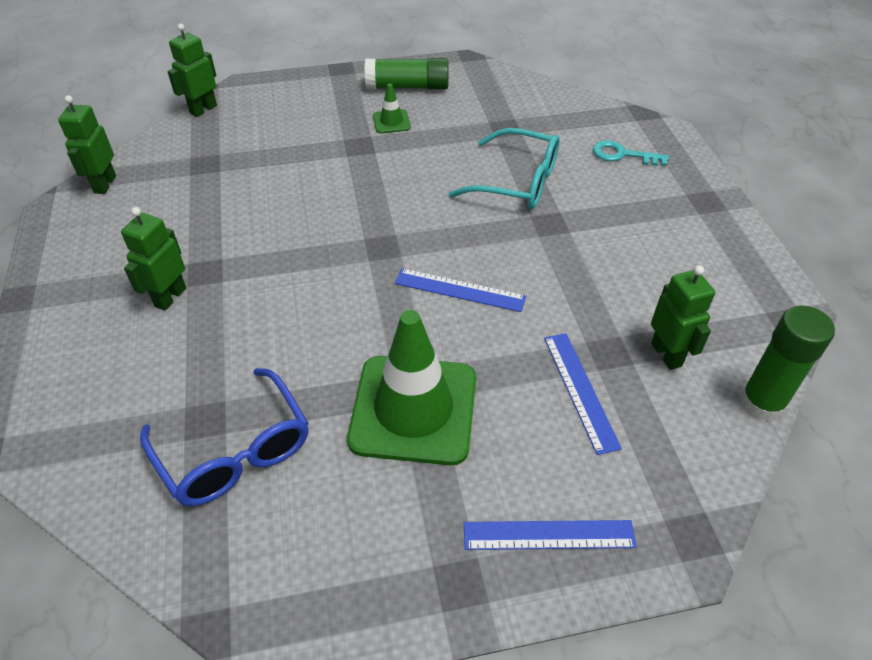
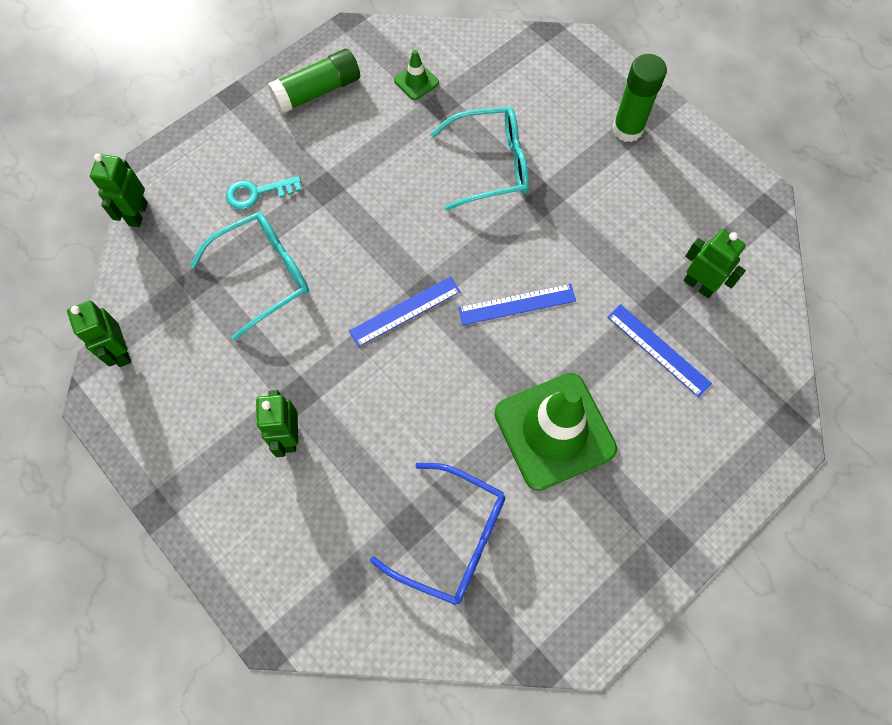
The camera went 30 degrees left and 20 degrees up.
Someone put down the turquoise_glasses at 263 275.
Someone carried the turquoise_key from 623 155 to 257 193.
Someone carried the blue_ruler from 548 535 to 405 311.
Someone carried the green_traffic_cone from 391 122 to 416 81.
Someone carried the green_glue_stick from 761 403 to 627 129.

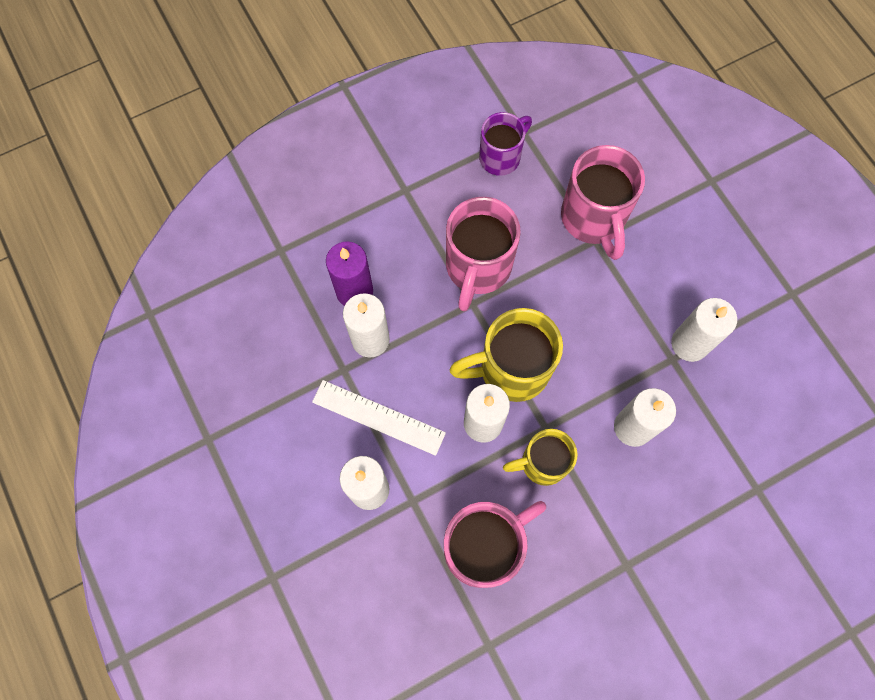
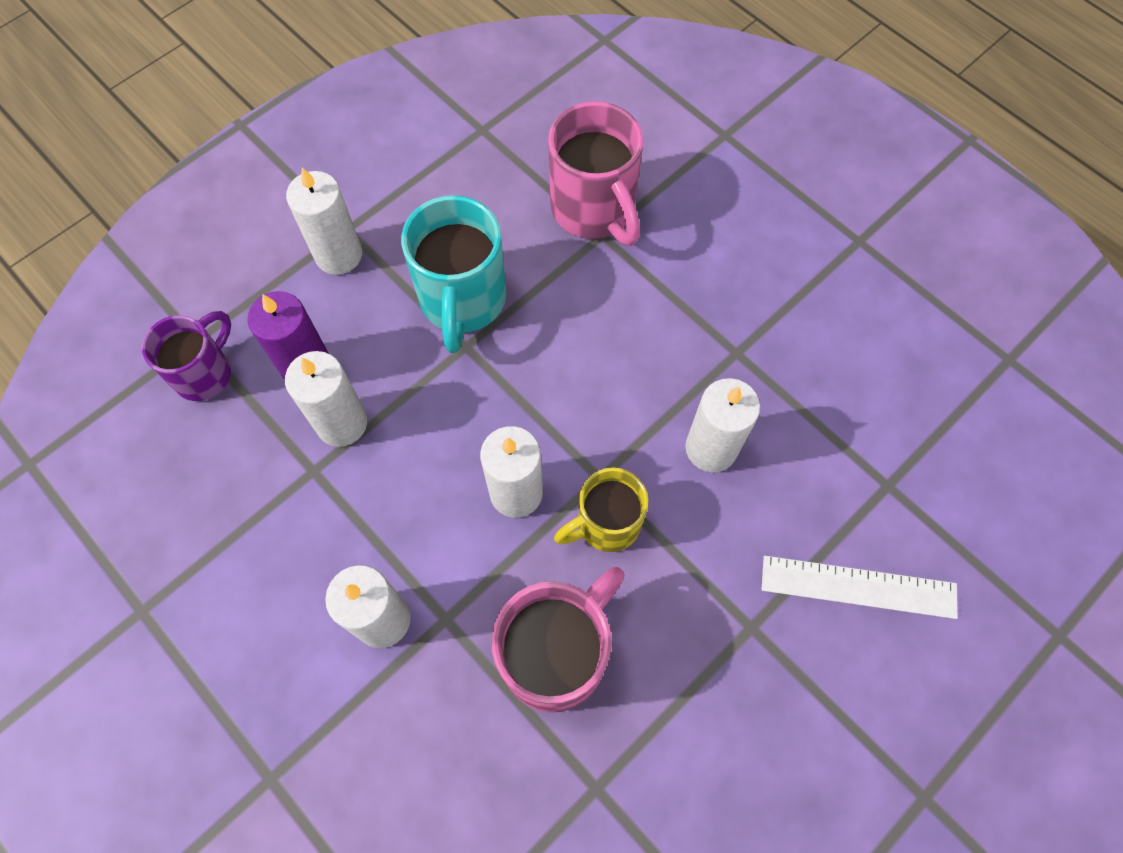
The camera went 15 degrees left and 5 degrees down.
Someone carried the purple_mug from 501 157 to 205 373.
Someone carried the white_candle from 689 344 to 338 255.
Someone repainted the pink_mug at 477 268, which became the turquoise_mug at 462 301.
Someone carried the white_ruler from 378 417 to 858 587.
Someone took away the yellow_mug at 511 370.

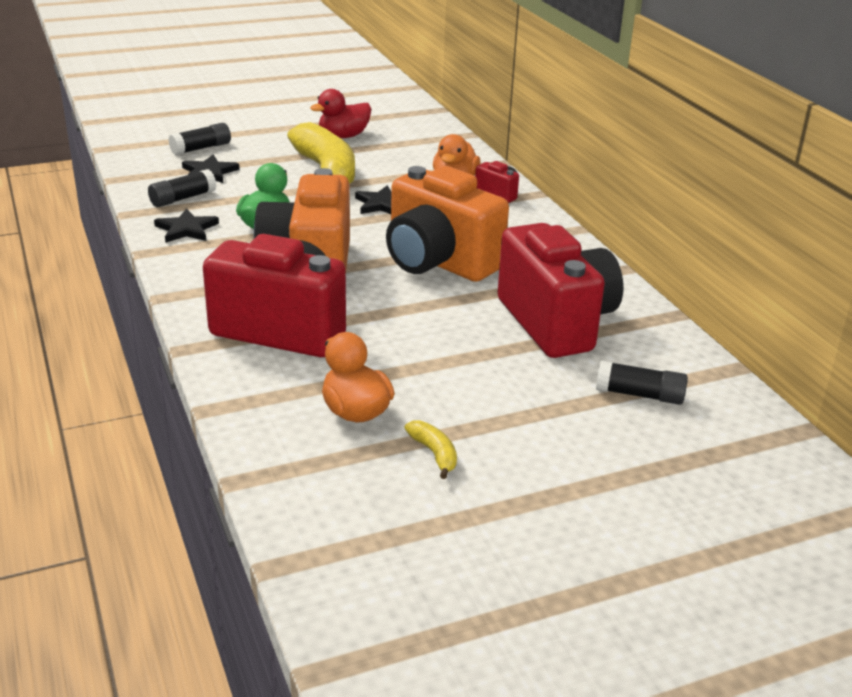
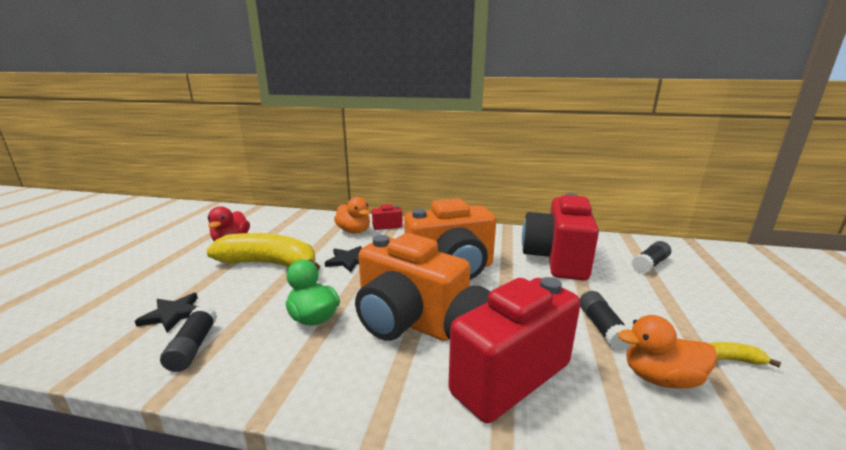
The camera went 55 degrees left and 10 degrees down.
Someone rotated the red_camera at 556 323 by 90 degrees counterclockwise.
Someone carried the black_glue_stick from 201 148 to 602 328.
Someone took away the black_star at 186 229.

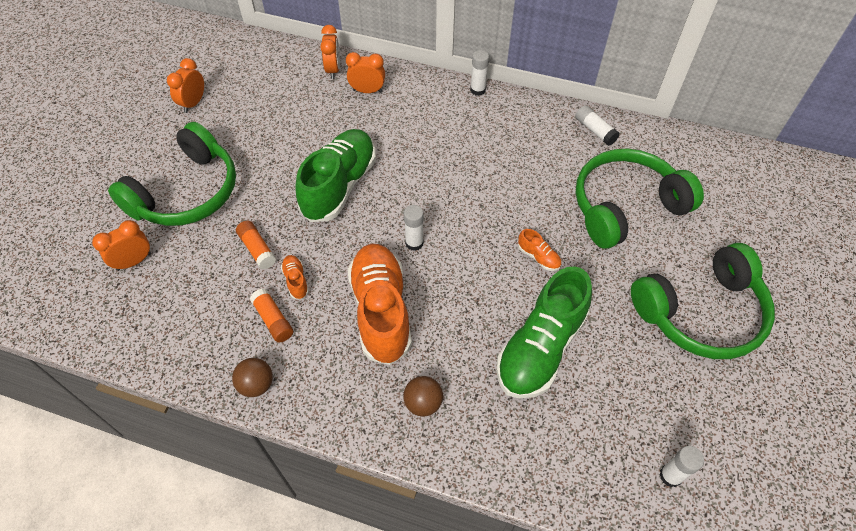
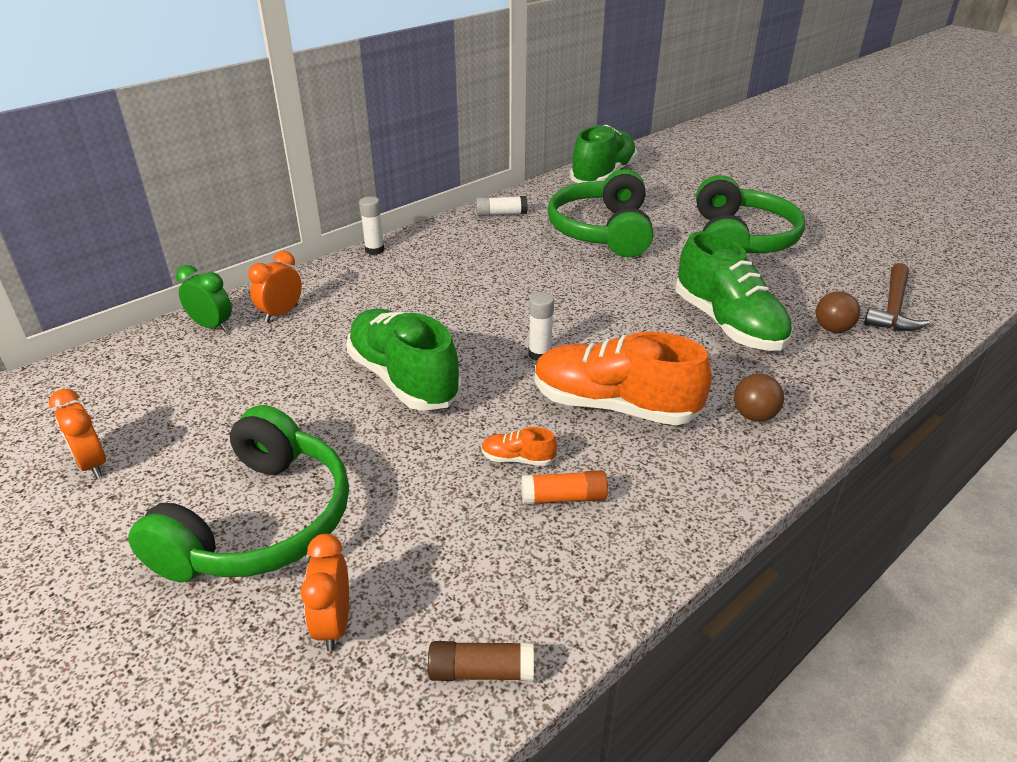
The camera went 60 degrees left and 20 degrees down.
Someone rotated the green_headphones at 186 192 by 45 degrees clockwise.
Someone repainted the orange_clock at 333 70, which became the green_clock at 212 326.
Someone put down the brown_glue_stick at 481 671.
Someone put down the green_shoe at 603 176.
Someone carried the brown_ball from 256 384 to 832 329.
Someone swapped the white_glue_stick at 670 476 for the brown_hammer at 892 308.
Someone took away the orange_glue_stick at 257 249.
Someone took away the orange_shoe at 538 257.

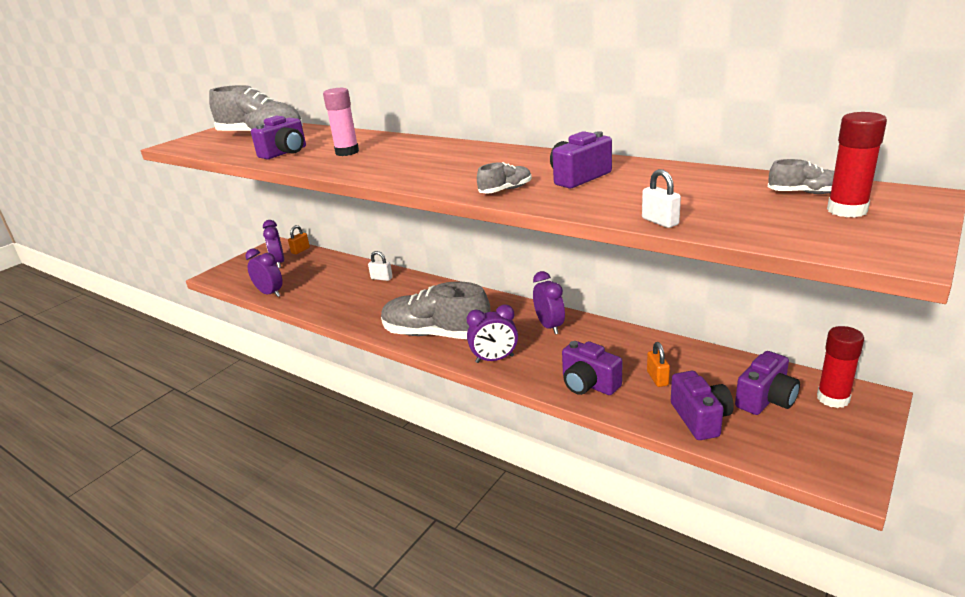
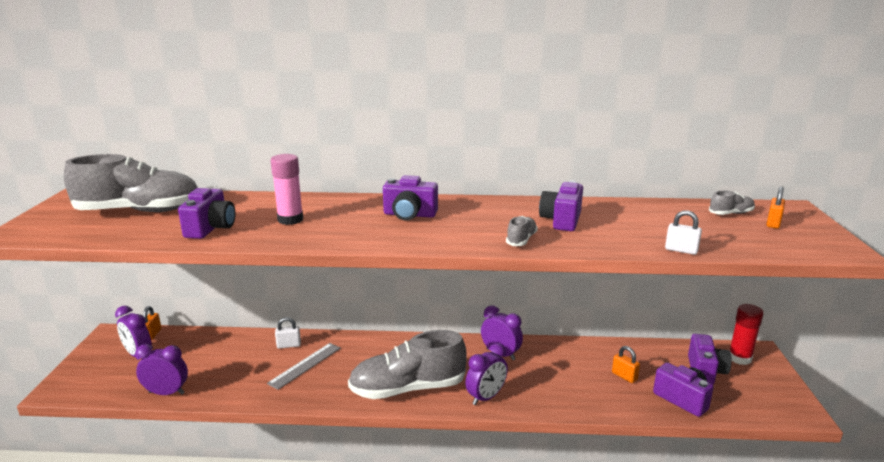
The camera went 35 degrees left and 5 degrees down.
Someone put down the grey_ruler at 305 365.
Someone carried the purple_camera from 588 384 to 409 215.
Someone swapped the red_glue_stick at 847 210 for the orange_padlock at 773 223.

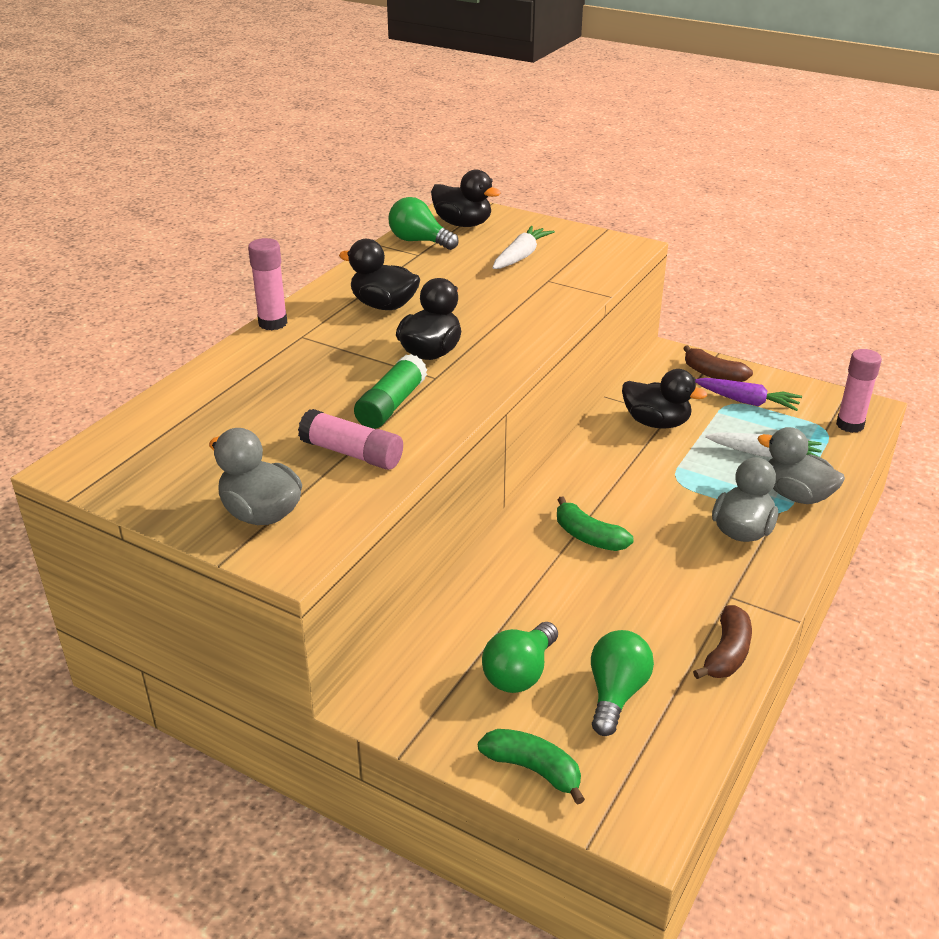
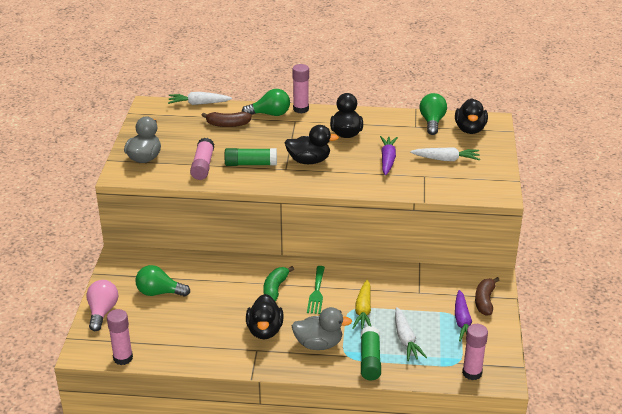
The camera went 65 degrees right and 0 degrees up.
Someone swapped the green_banana at 533 769 for the pink_light_bulb at 102 312.
Someone put down the pink_glue_stick at 123 358.
Someone put down the white_carrot at 198 103.
Someone carried the brown_banana from 727 653 to 228 124.
Someone carried the green_light_bulb from 616 694 to 270 114.
Someone carried the black_duck from 656 423 to 265 330.
Someone put down the green_fork at 316 292.
Someone put down the yellow_carrot at 363 310.
Someone swapped the grey_duck at 796 495 for the green_glue_stick at 370 360.
Someone put down the purple_carrot at 387 160.

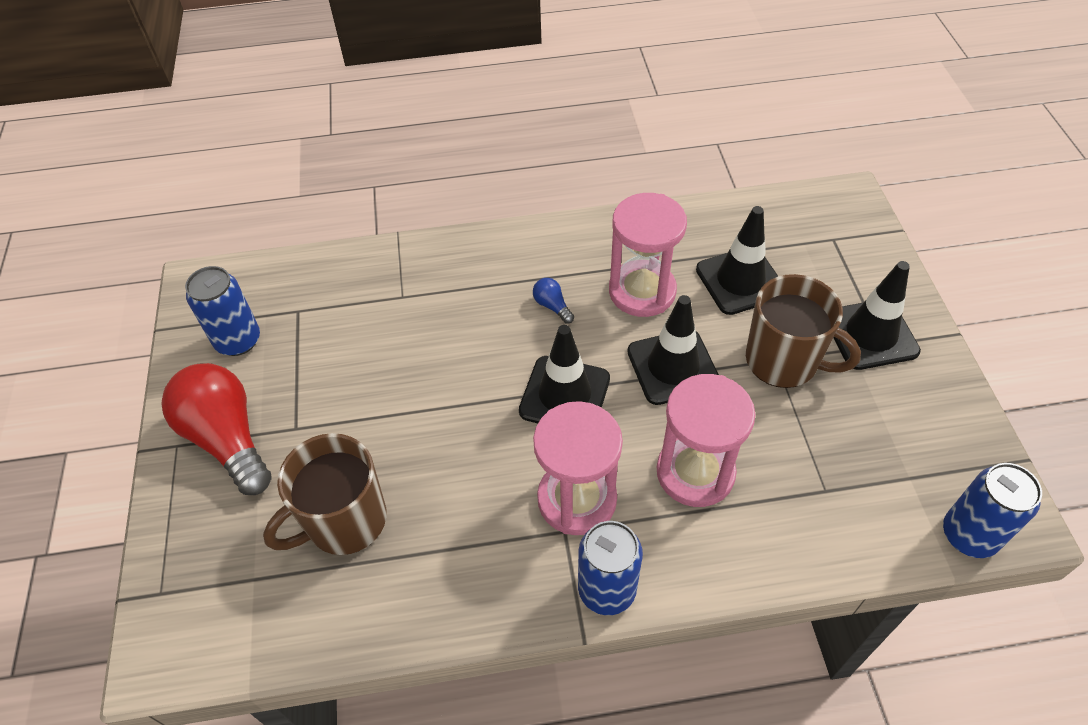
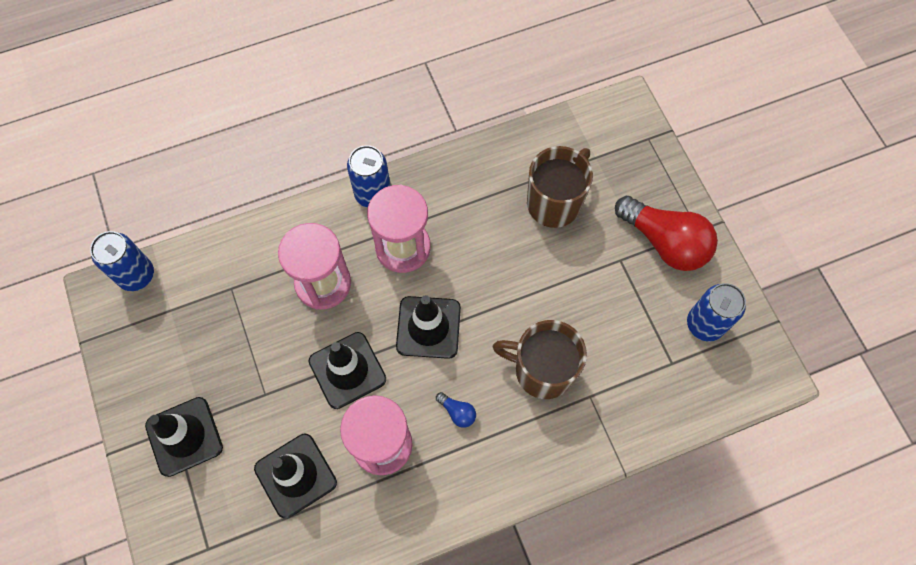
The camera went 165 degrees right and 15 degrees up.
Someone carried the brown_mug from 783 361 to 542 370.

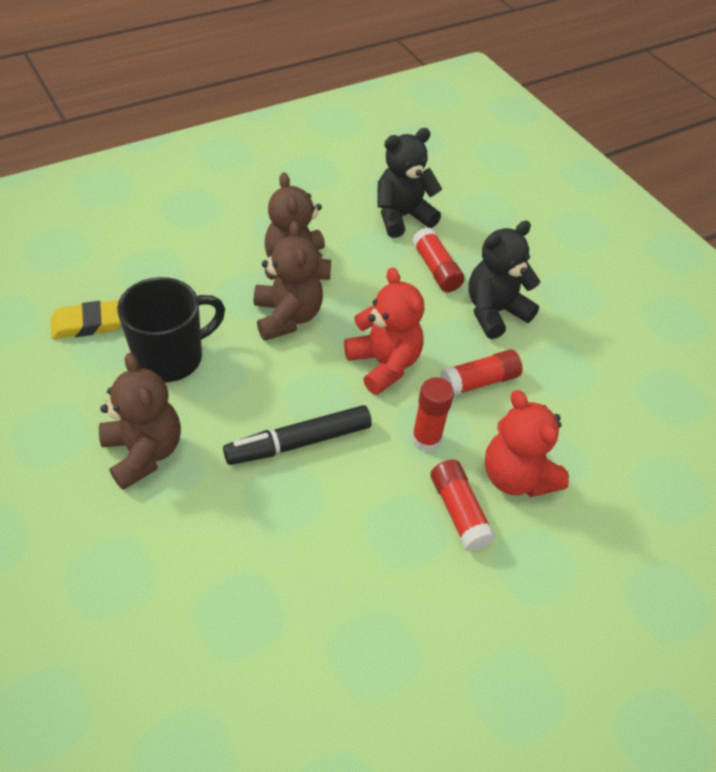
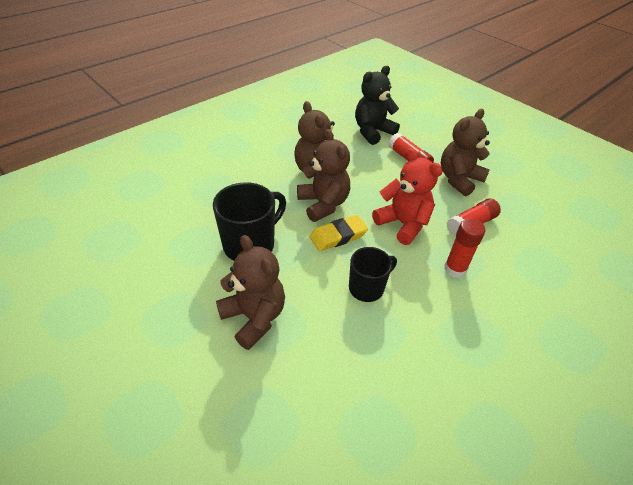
The camera went 10 degrees left and 5 degrees down.
Someone carried the yellow_eraser from 88 323 to 338 236.
Someone swapped the black_marker at 298 442 for the black_mug at 367 288.
Someone repainted the black_teddy_bear at 494 312, which became the brown_teddy_bear at 459 179.
Someone took away the red_glue_stick at 459 512.
Someone took away the red_teddy_bear at 516 476.

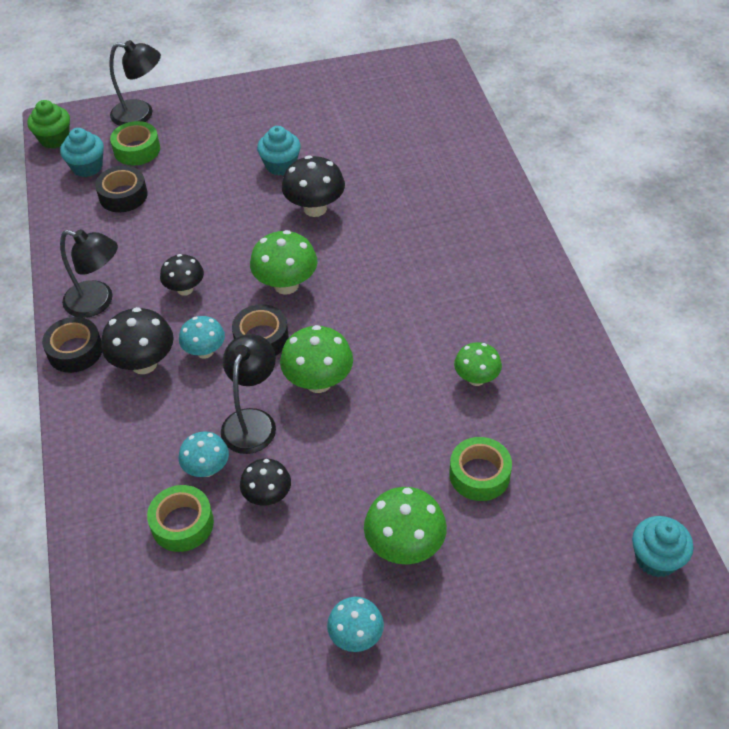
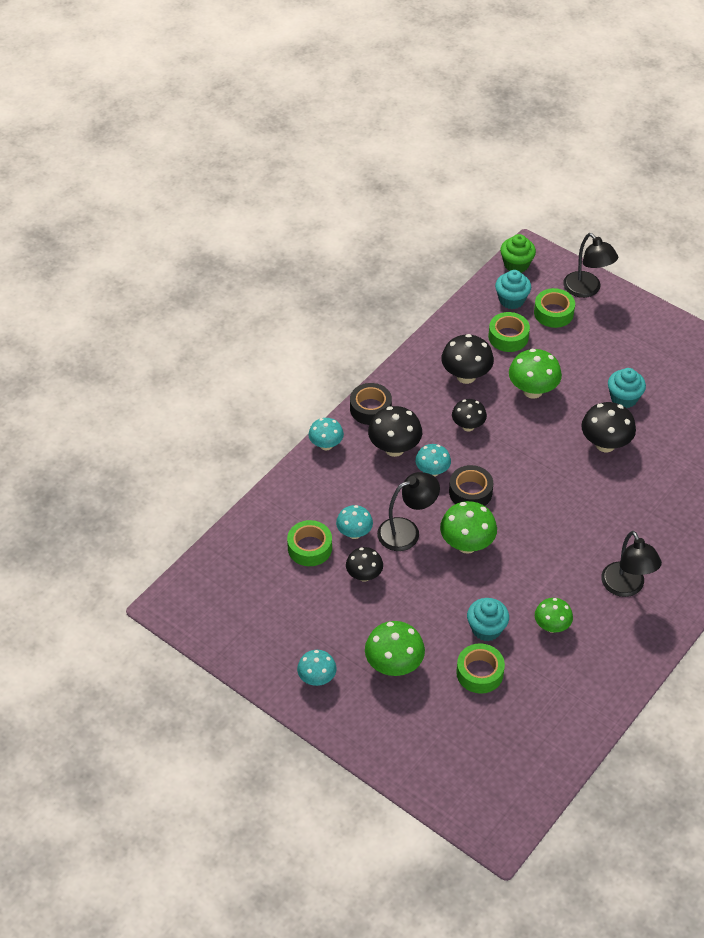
The camera went 50 degrees right and 0 degrees up.
Someone put down the turquoise_mushroom at 326 445.
Someone put down the black_mushroom at 466 376.
Someone carried the turquoise_cupcake from 656 559 to 486 629.
Someone repainted the black_tape at 123 195, which became the green_tape at 508 337.
Someone carried the green_mushroom from 286 285 to 532 391.
Someone carried the black_lamp from 98 302 to 626 587.

